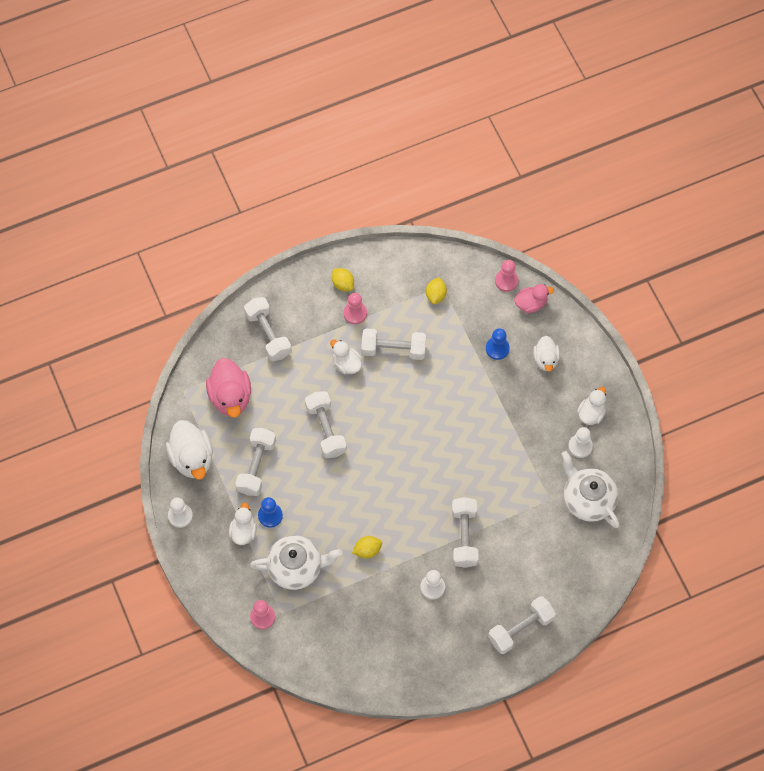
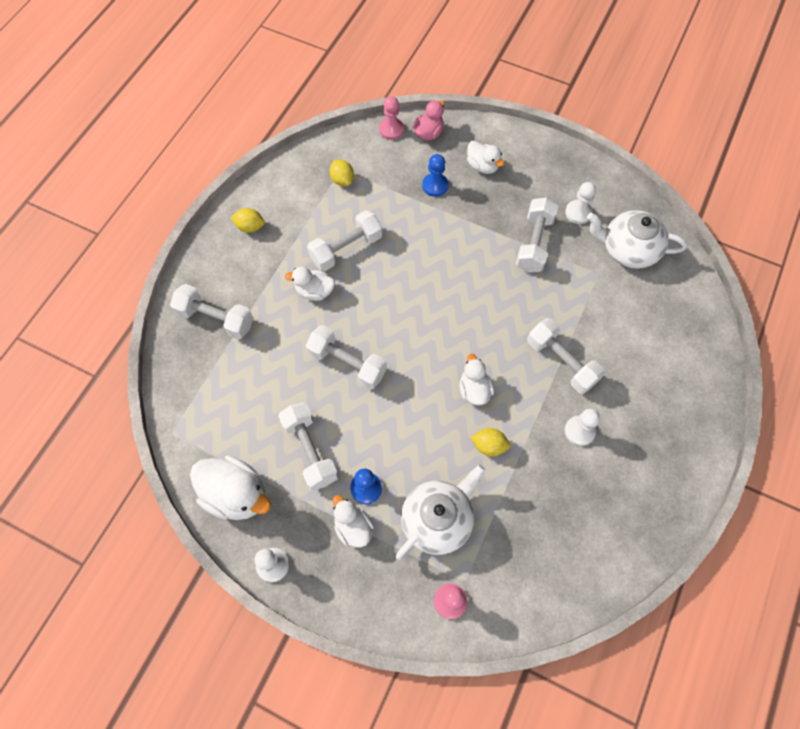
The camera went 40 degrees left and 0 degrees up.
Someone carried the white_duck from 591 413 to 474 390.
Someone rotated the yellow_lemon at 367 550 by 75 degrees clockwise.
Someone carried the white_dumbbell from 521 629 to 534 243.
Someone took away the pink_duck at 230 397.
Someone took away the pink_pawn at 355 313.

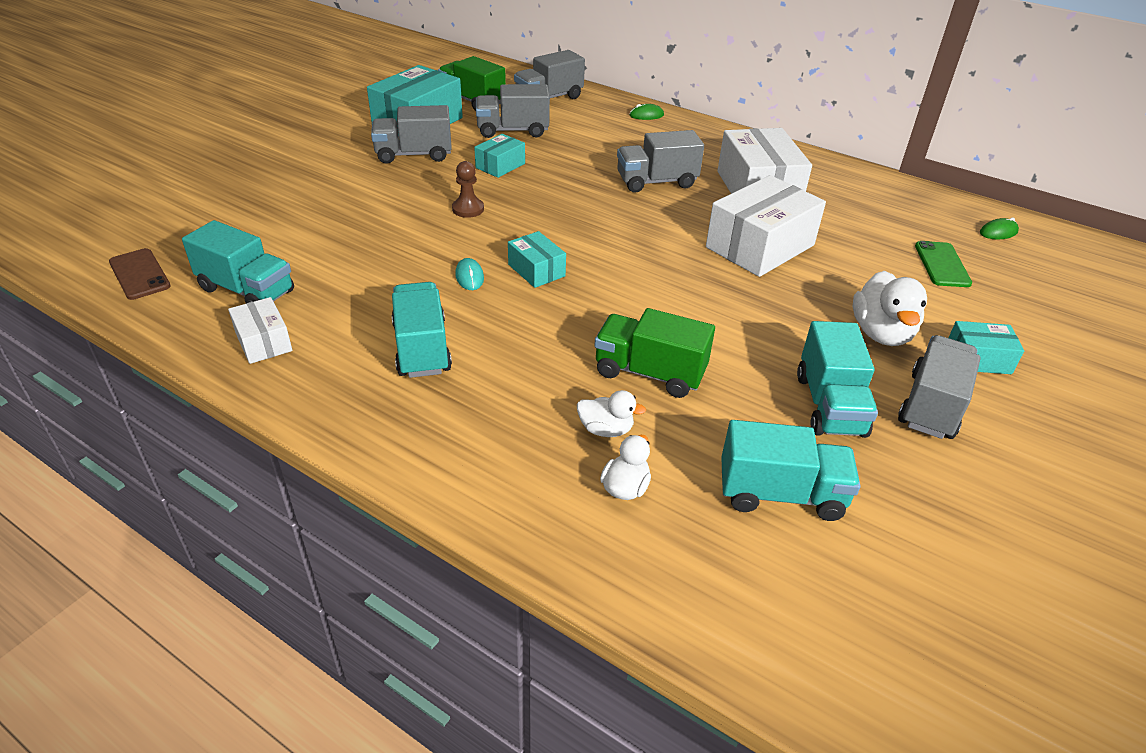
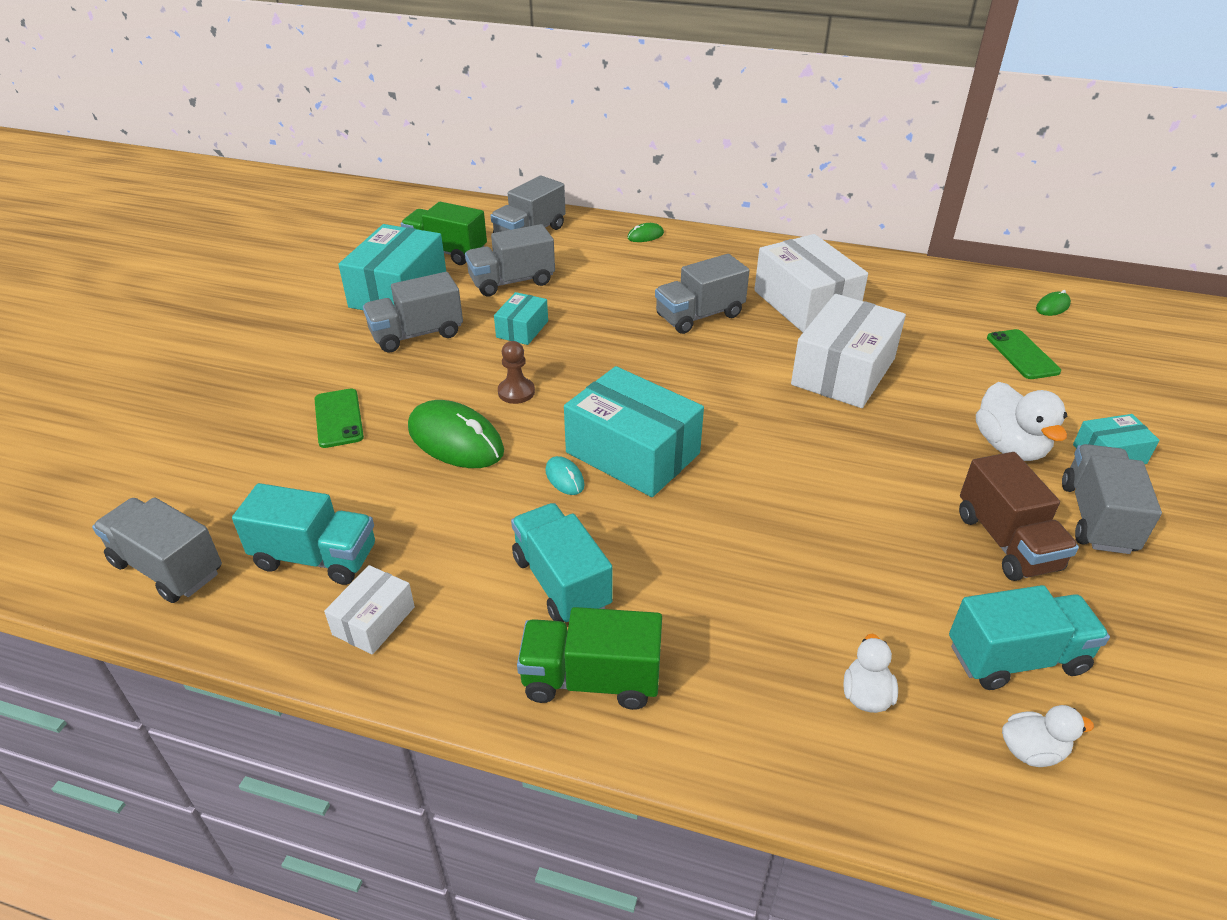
The camera went 15 degrees left and 0 degrees up.
Someone swapped the brown_phone at 139 274 for the grey_truck at 168 568.
Someone put down the green_phone at 338 418.
Someone rotated the white_box at 263 342 by 75 degrees clockwise.
Someone put down the green_mouse at 455 440.
Someone carried the green_truck from 649 373 to 591 679.
Someone scaled the turquoise_box at 536 270 by 1.95.
Someone repainted the turquoise_truck at 830 405, which became the brown_truck at 1006 542.
Someone carried the white_duck from 606 429 to 1031 750.

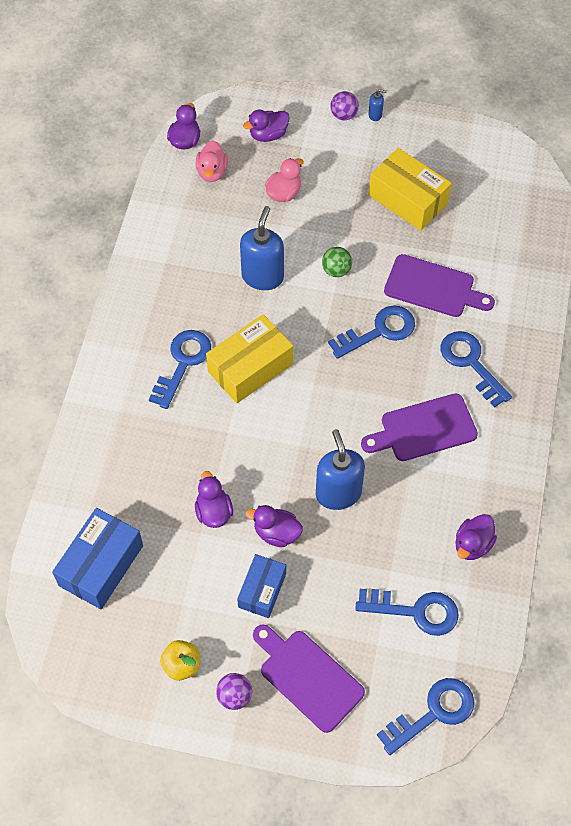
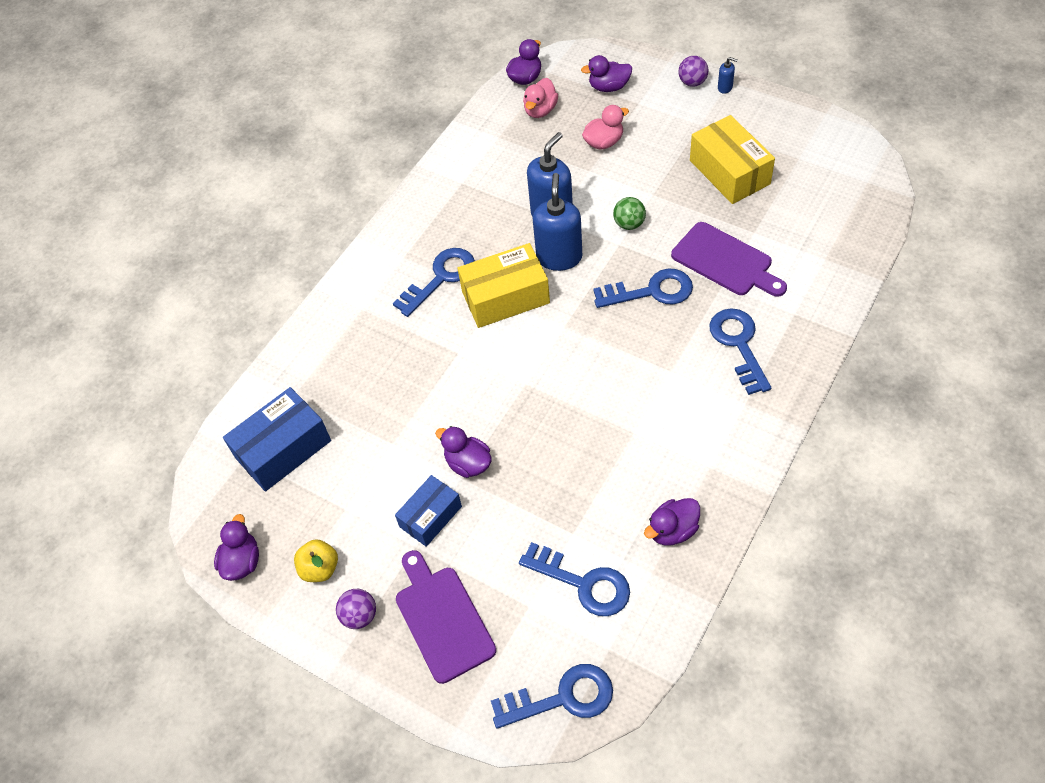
The camera went 25 degrees right and 5 degrees down.
Someone carried the purple_duck from 213 511 to 242 561.
Someone carried the blue_soap_dispenser from 338 493 to 559 257.
Someone took away the purple_cutting_board at 424 429.

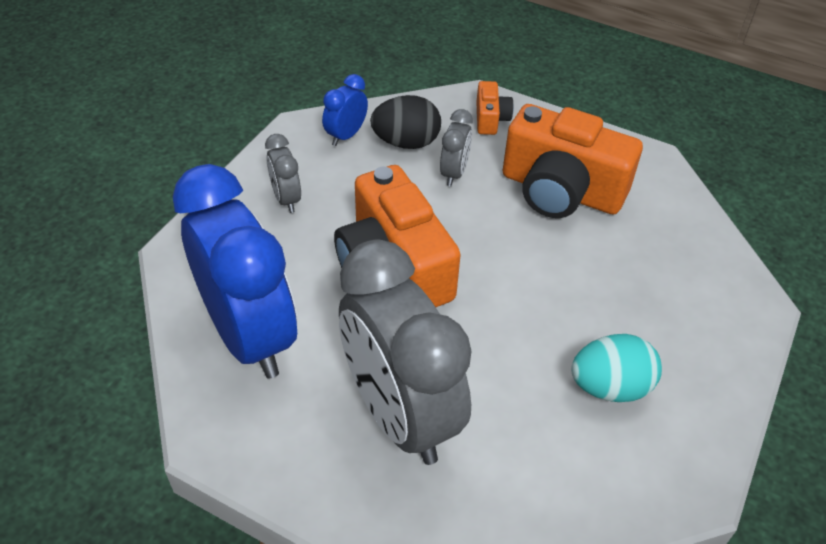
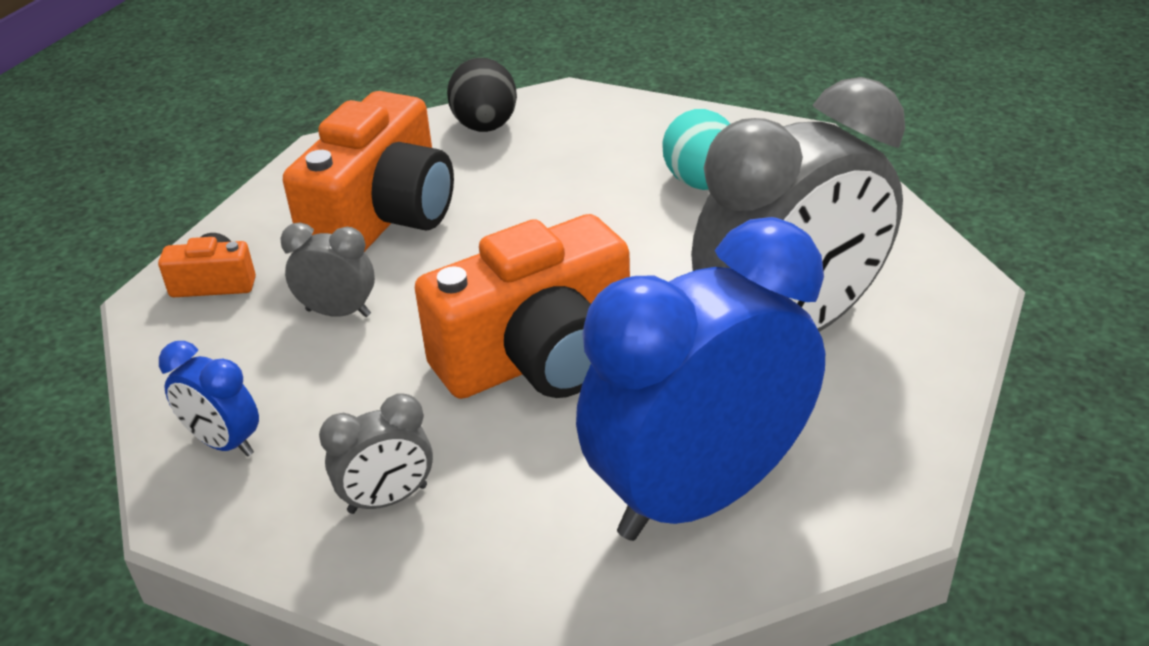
The camera went 90 degrees left and 10 degrees down.
Someone carried the black_egg from 406 142 to 485 127.

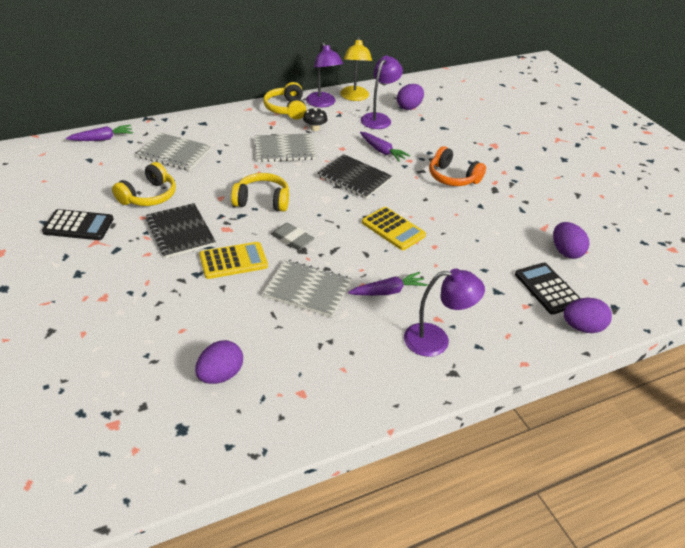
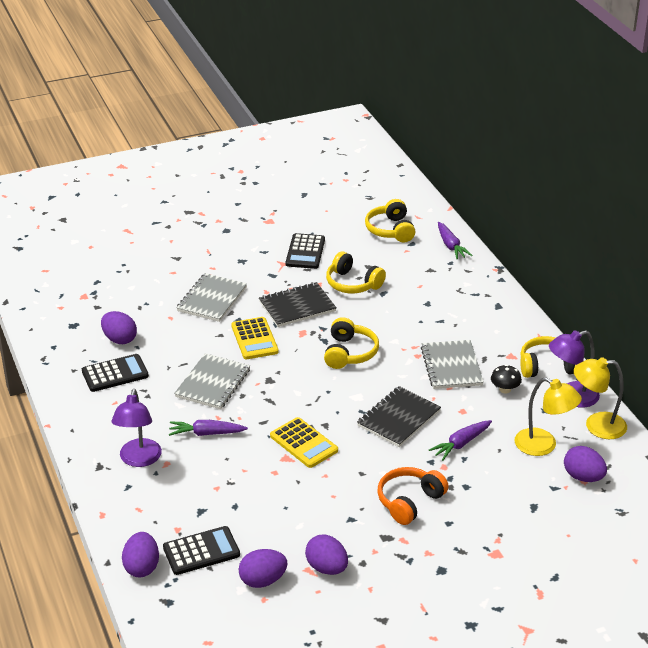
The camera went 95 degrees right and 5 degrees down.
Someone put down the black_calculator at 115 374.
Someone rotated the purple_carrot at 388 291 by 105 degrees clockwise.
Someone carried the grey_notebook from 174 153 to 212 299.
Someone rotated the yellow_calculator at 393 229 by 90 degrees counterclockwise.
Someone put down the purple_egg at 327 568.
Someone put down the yellow_headphones at 390 230.
Someone repainted the purple_lamp at 379 118, which became the yellow_lamp at 543 446.
Someone took away the grey_eraser at 292 239.

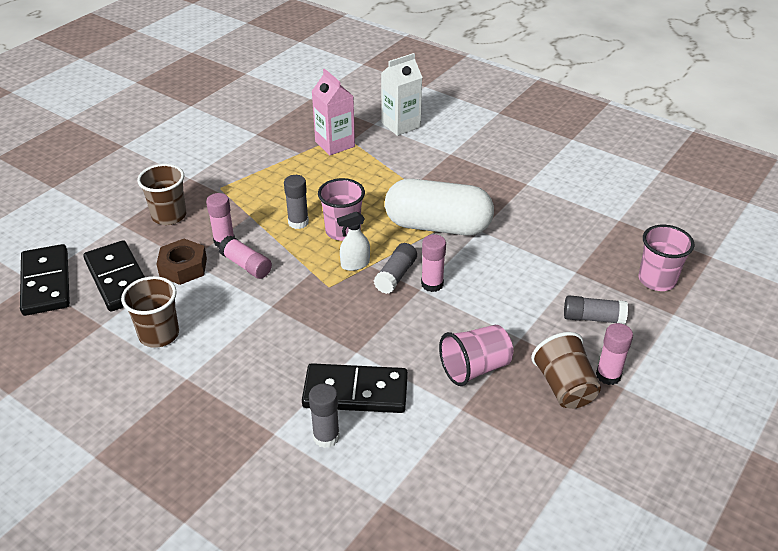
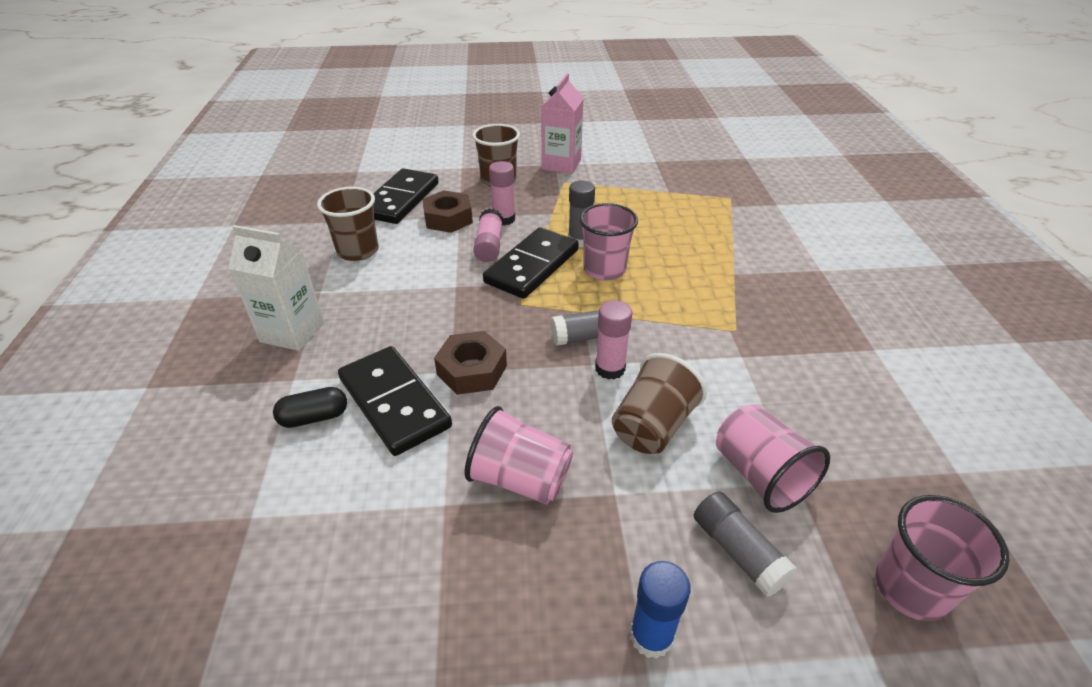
The camera went 50 degrees right and 0 degrees up.
Someone carried the white_carton from 401 125 to 292 332.
Someone swapped the grey_glue_stick at 326 437 for the black_capsule at 314 417.
Someone put down the brown_nut at 472 370.
Someone carried the black_domino from 46 283 to 532 266.
Someone carried the pink_carton from 335 144 to 561 164.
Someone carried the brown_cup from 564 387 to 652 426.
Someone repainted the pink_glue_stick at 608 375, which became the blue_glue_stick at 651 636.
Someone put down the pink_cup at 760 475.
Someone took away the white_spray_bottle at 355 264.
Someone took away the white_capsule at 438 226.

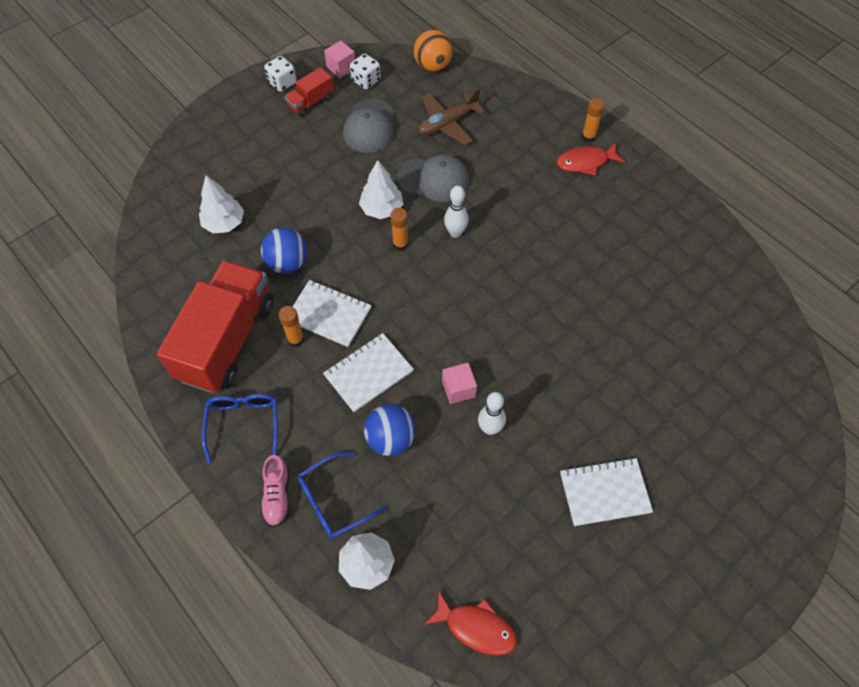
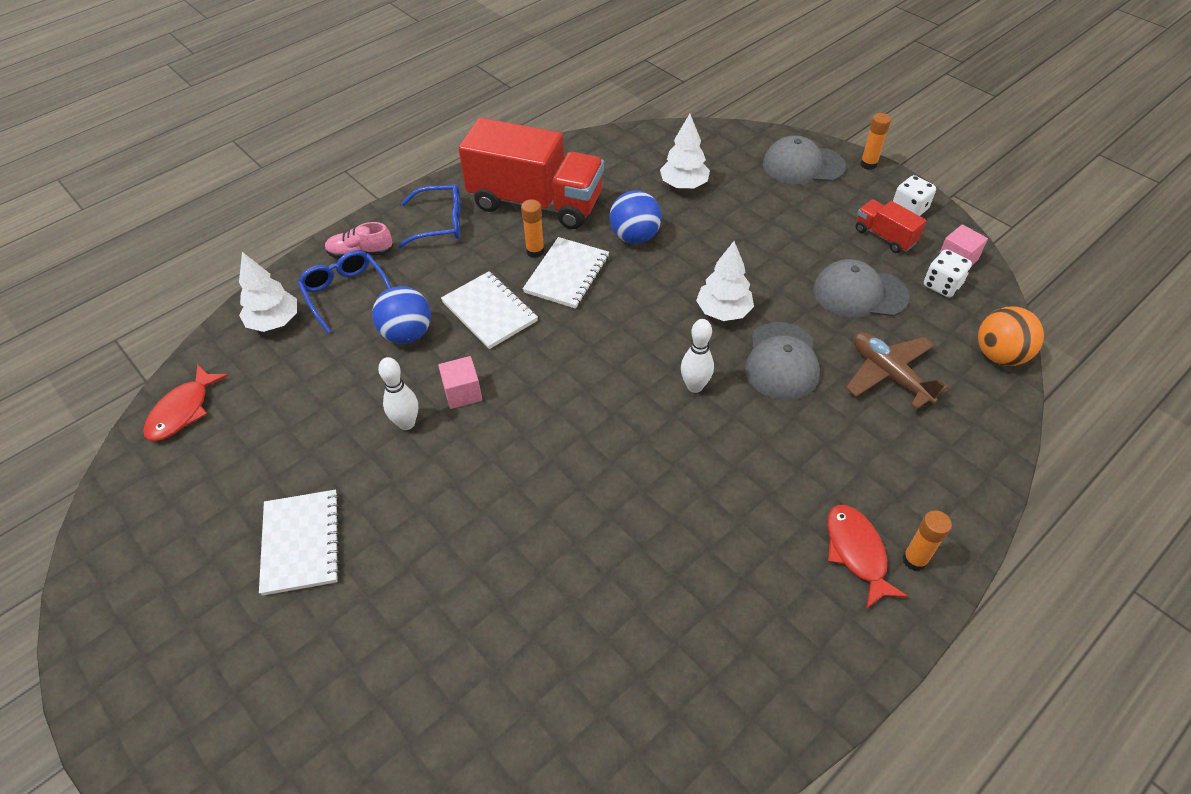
The camera went 90 degrees right and 10 degrees down.
Someone put down the grey_cap at 803 165.
Someone carried the orange_glue_stick from 400 244 to 868 164.

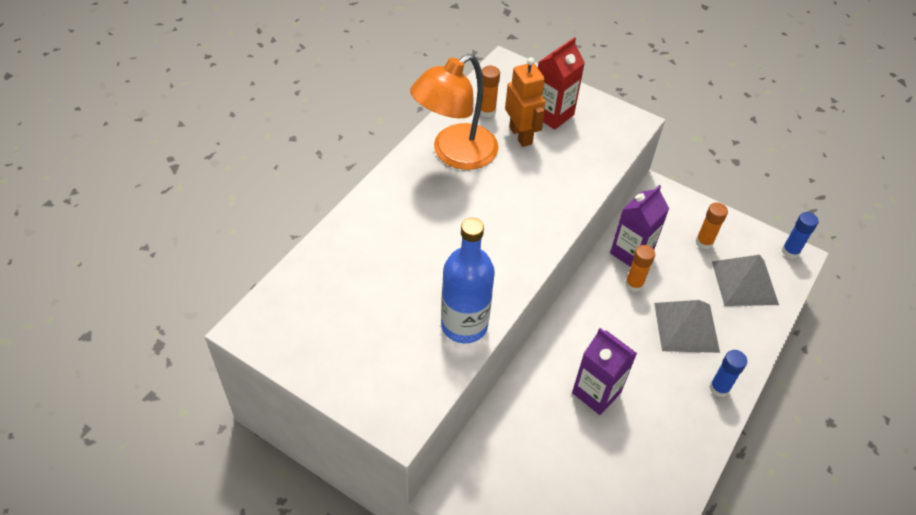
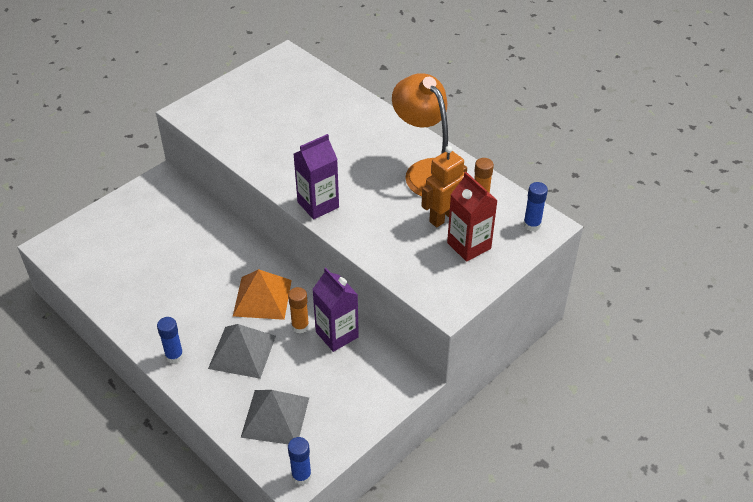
The camera went 105 degrees right and 5 degrees down.
Someone put down the orange_pyramid at 262 297.
Someone carried the purple_carton from 596 392 to 318 204.
Someone rotated the orange_robot at 521 135 by 150 degrees clockwise.
Someone put down the blue_glue_stick at 532 225.
Someone took away the blue_bottle at 464 325.
Someone took away the orange_glue_stick at 704 242.

